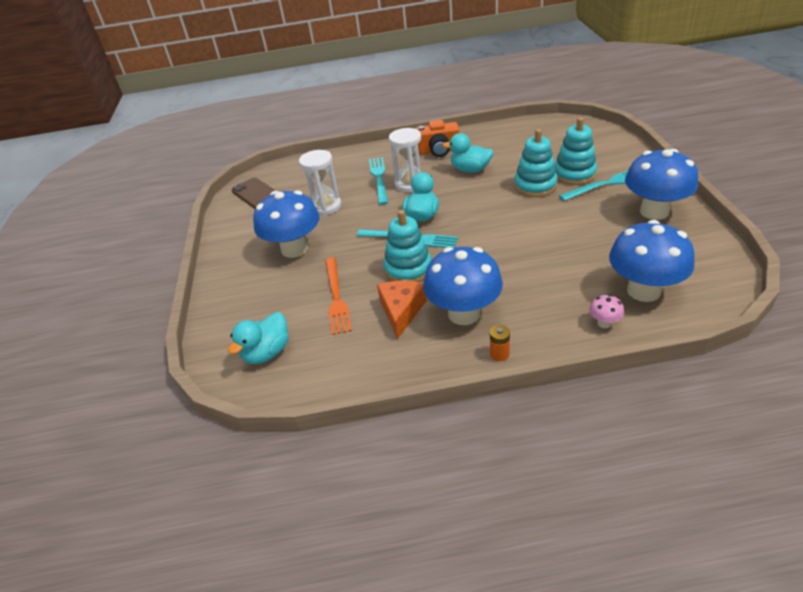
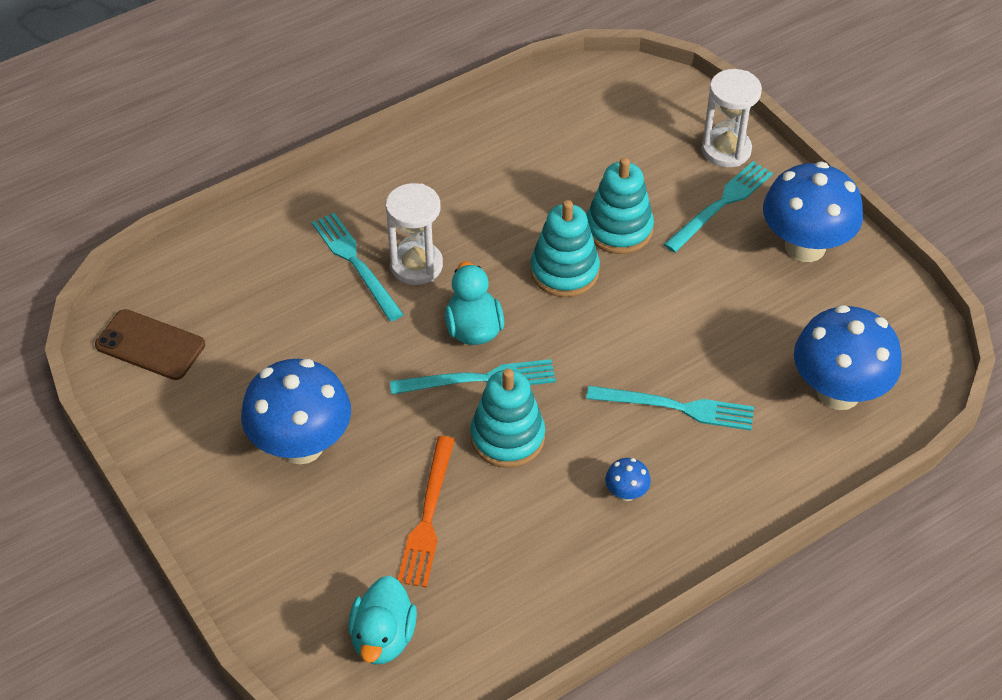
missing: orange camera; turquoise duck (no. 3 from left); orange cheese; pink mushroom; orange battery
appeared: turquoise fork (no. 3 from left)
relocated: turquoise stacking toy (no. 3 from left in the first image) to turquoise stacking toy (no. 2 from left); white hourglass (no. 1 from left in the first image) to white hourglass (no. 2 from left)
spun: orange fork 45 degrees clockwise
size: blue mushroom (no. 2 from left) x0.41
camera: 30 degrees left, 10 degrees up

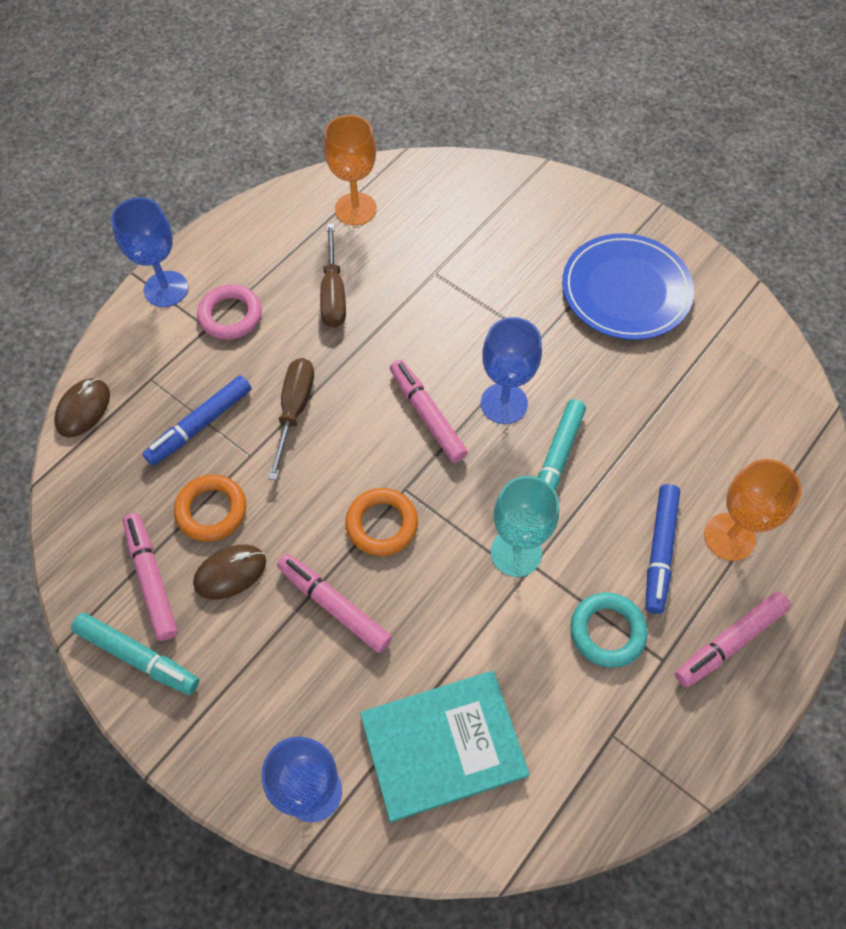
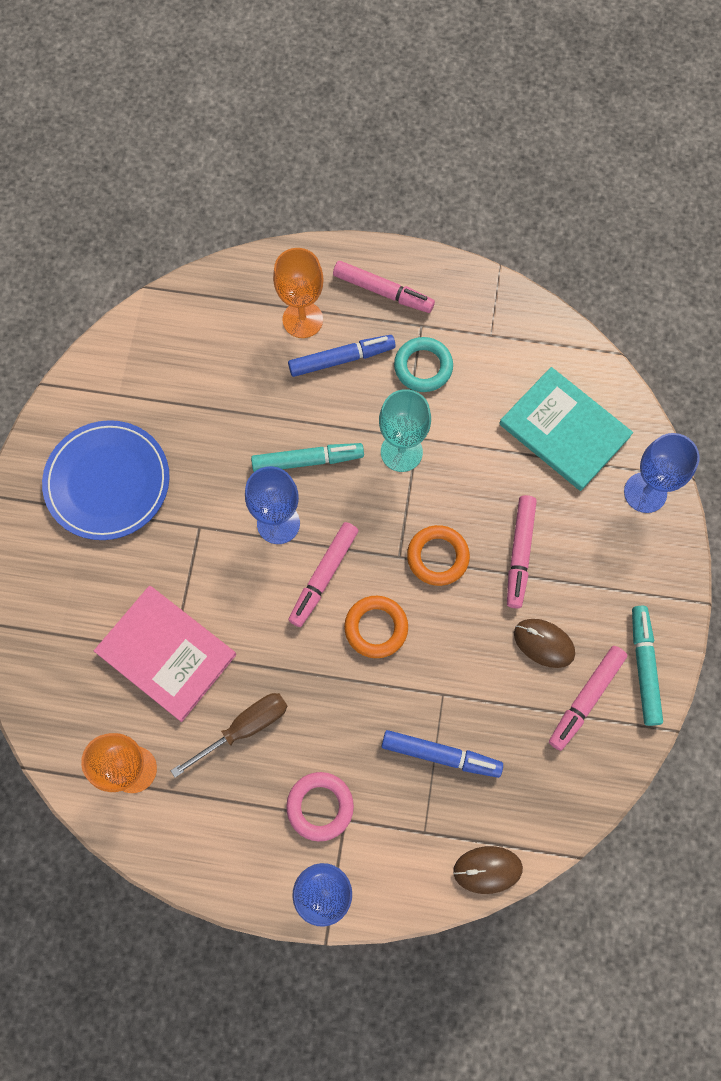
missing: brown screwdriver (no. 1 from left)
appeared: pink book
relocated: orange ring (no. 1 from left)
camera: 120 degrees left, 10 degrees up

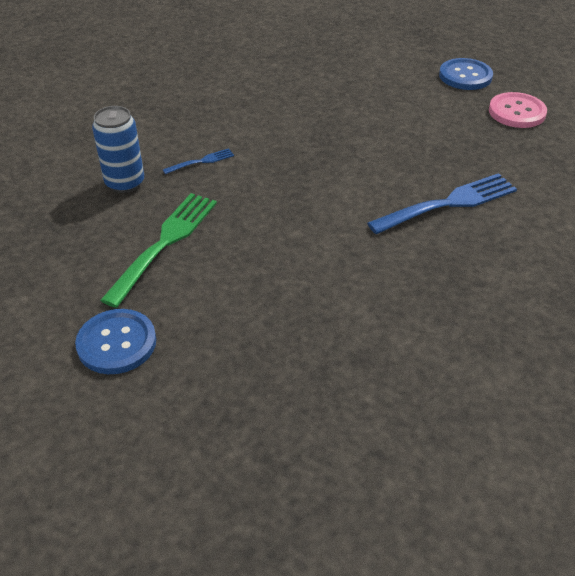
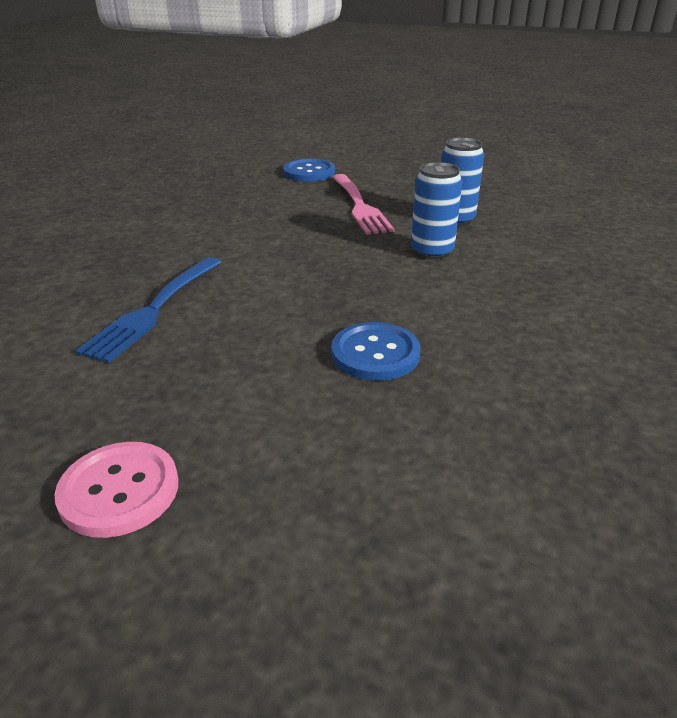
relocated: blue button (no. 2 from left)
exchanged: blue fork (no. 1 from left) to blue can (no. 1 from left)
colour: green fork to pink fork
camera: 140 degrees right, 10 degrees down

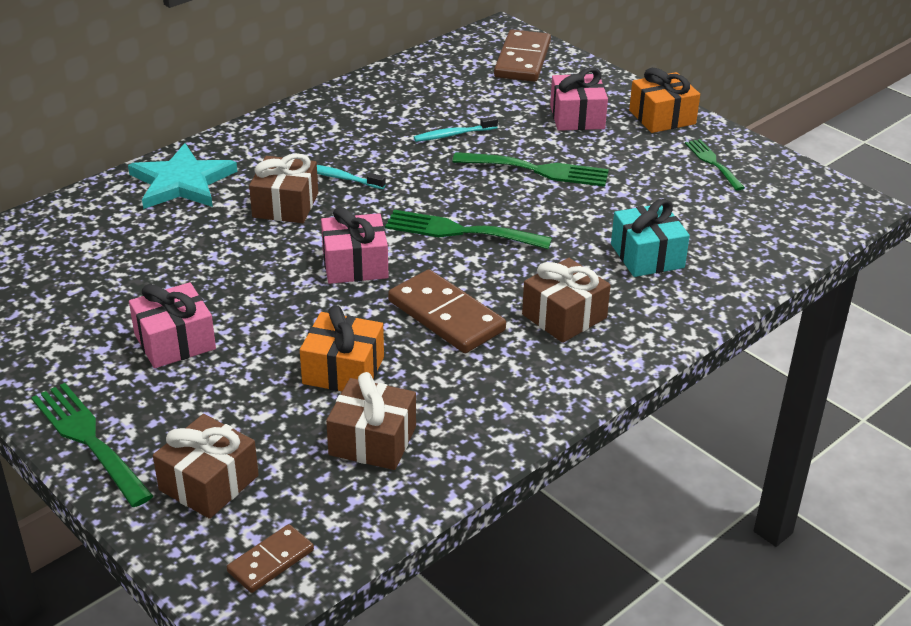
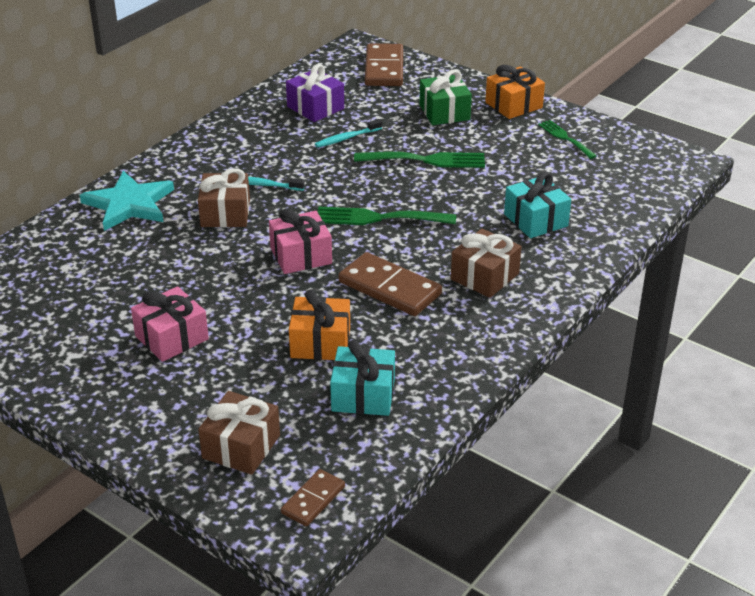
missing: green fork (no. 1 from left)
appeared: purple gift
colour: pink gift (no. 3 from left) to green gift; brown gift (no. 3 from left) to turquoise gift (no. 1 from left)
camera: 10 degrees left, 0 degrees up

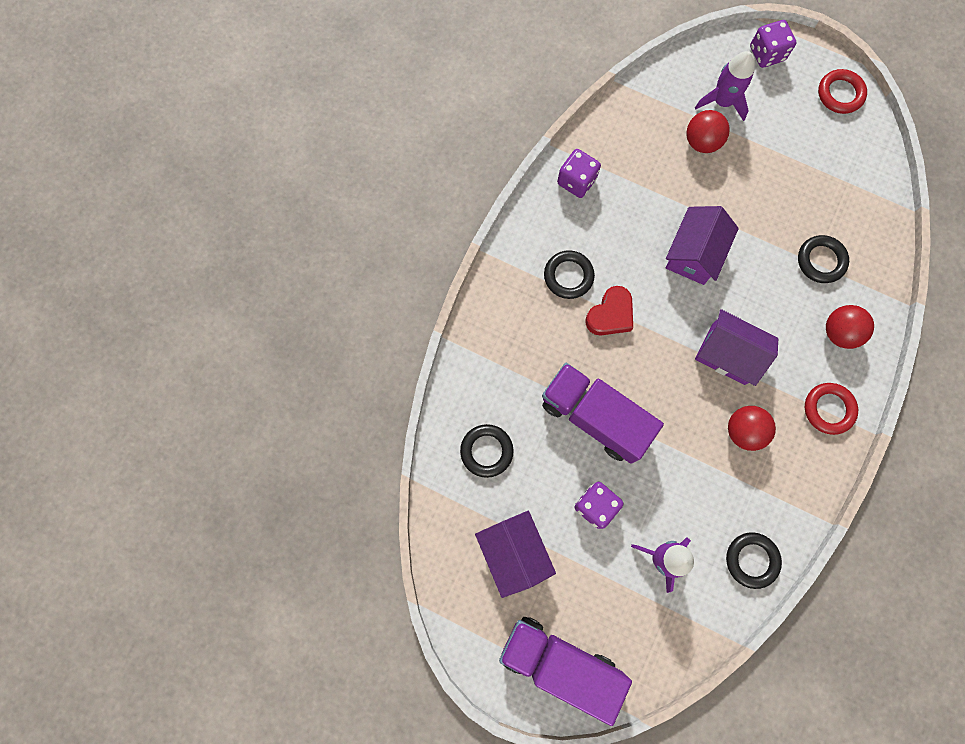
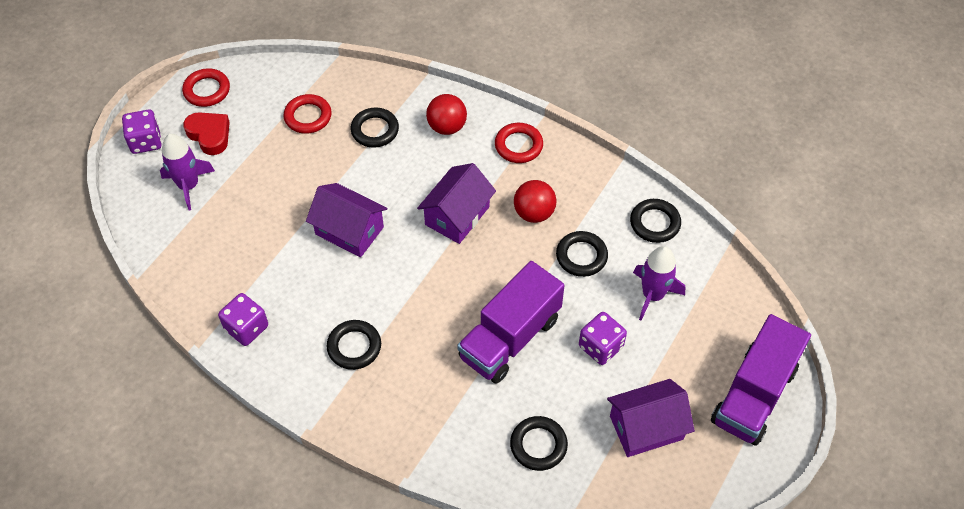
missing: red ball (no. 1 from left)
appeared: red ring (no. 2 from left); black ring (no. 4 from left)
relocated: red heart
camera: 85 degrees left, 20 degrees down

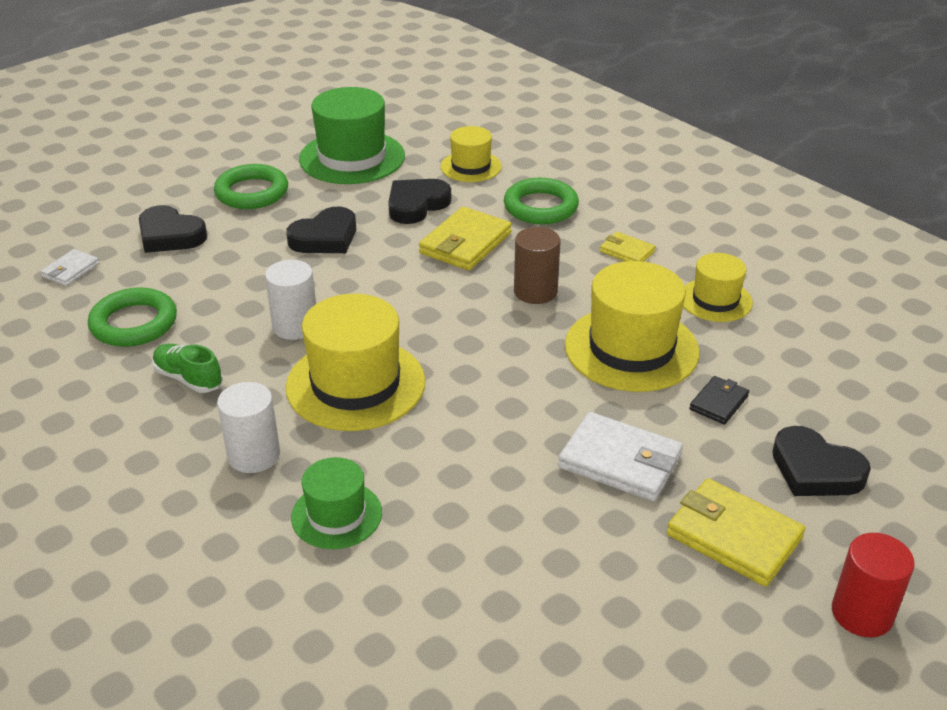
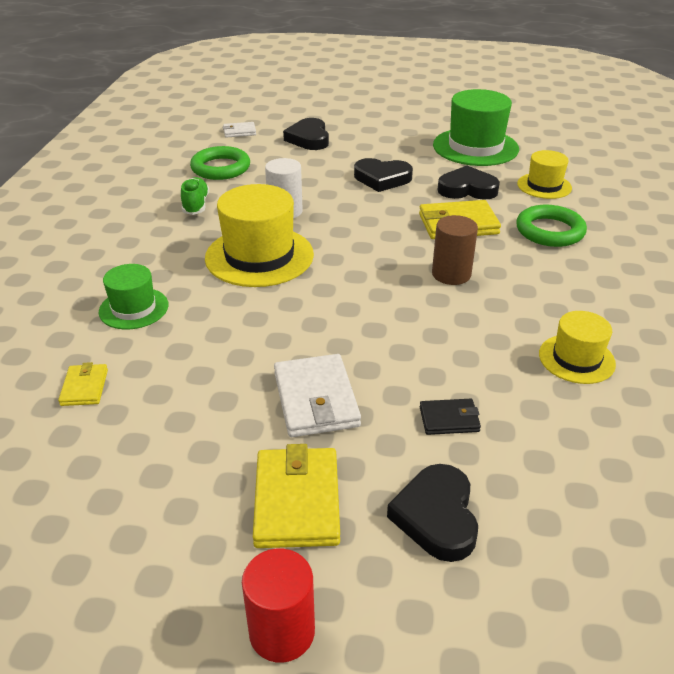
missing: green ring (no. 2 from left); yellow hat (no. 3 from left); white cylinder (no. 1 from left)
relocated: yellow wallet (no. 2 from left in the first image) to yellow wallet (no. 1 from left)
camera: 50 degrees right, 0 degrees up

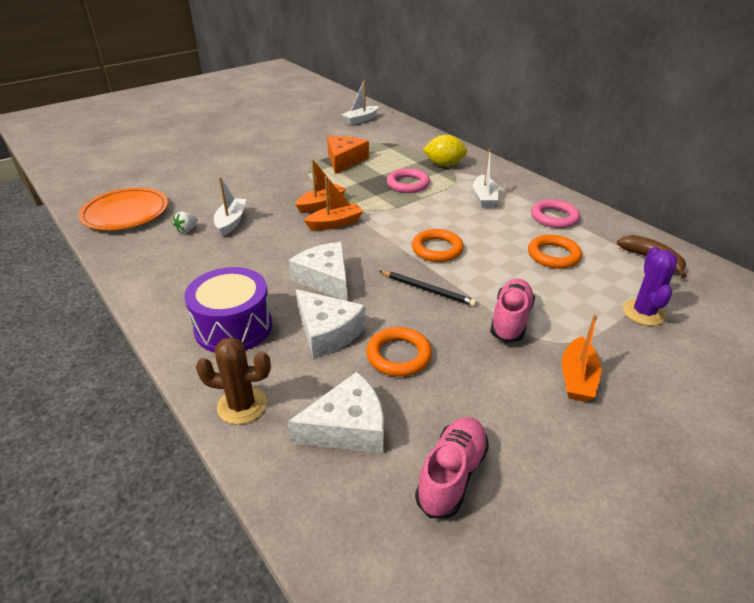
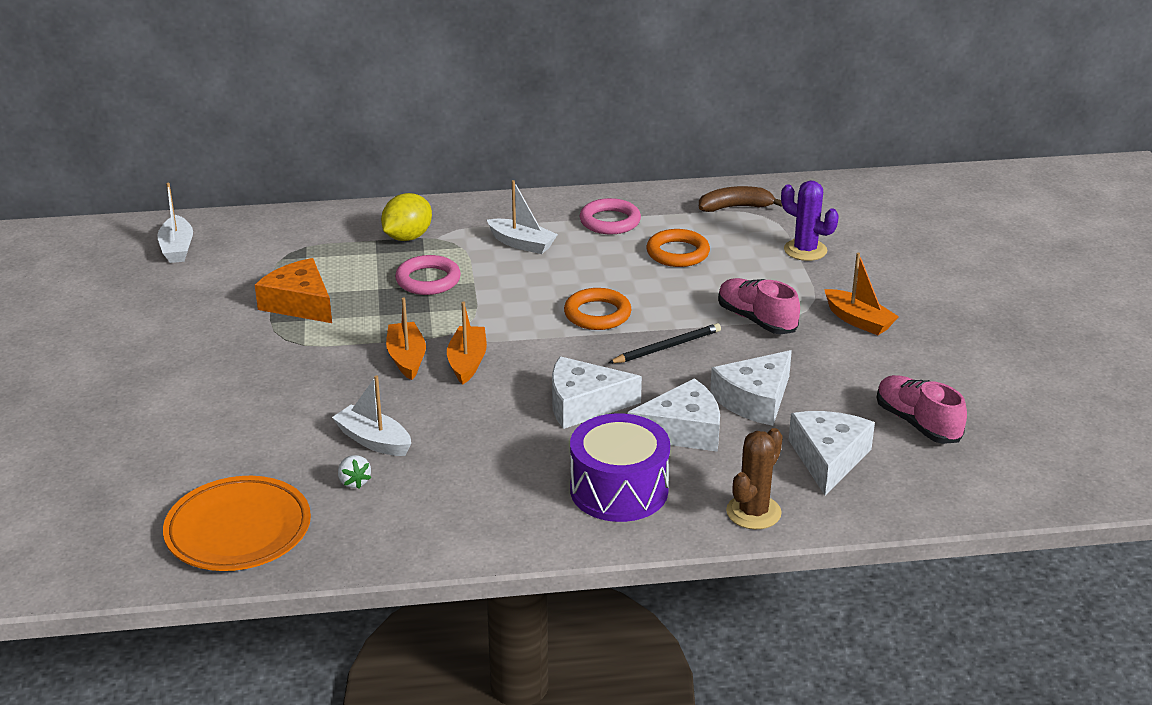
exchanged: orange ring (no. 1 from left) to white cheese (no. 3 from left)
camera: 60 degrees left, 5 degrees down

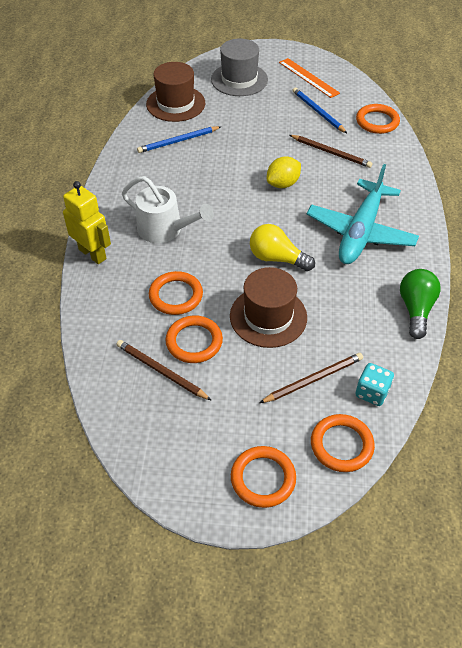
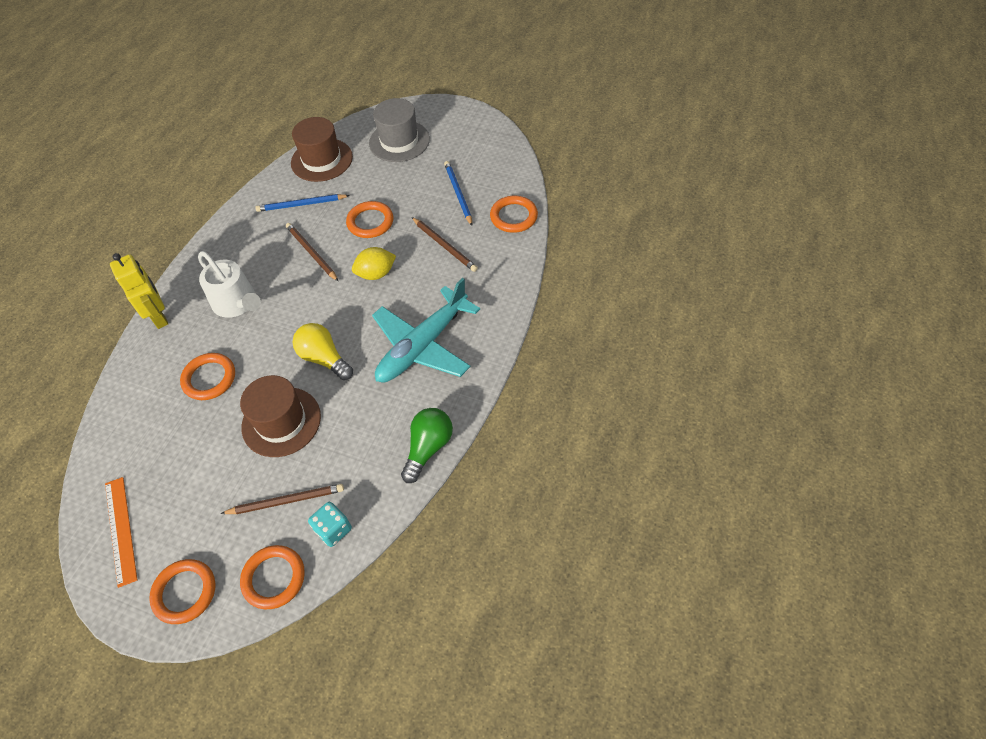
relocated: orange ruler; orange ring (no. 2 from left in the first image) to orange ring (no. 4 from left); brown pencil (no. 1 from left in the first image) to brown pencil (no. 2 from left)
camera: 20 degrees right, 5 degrees up

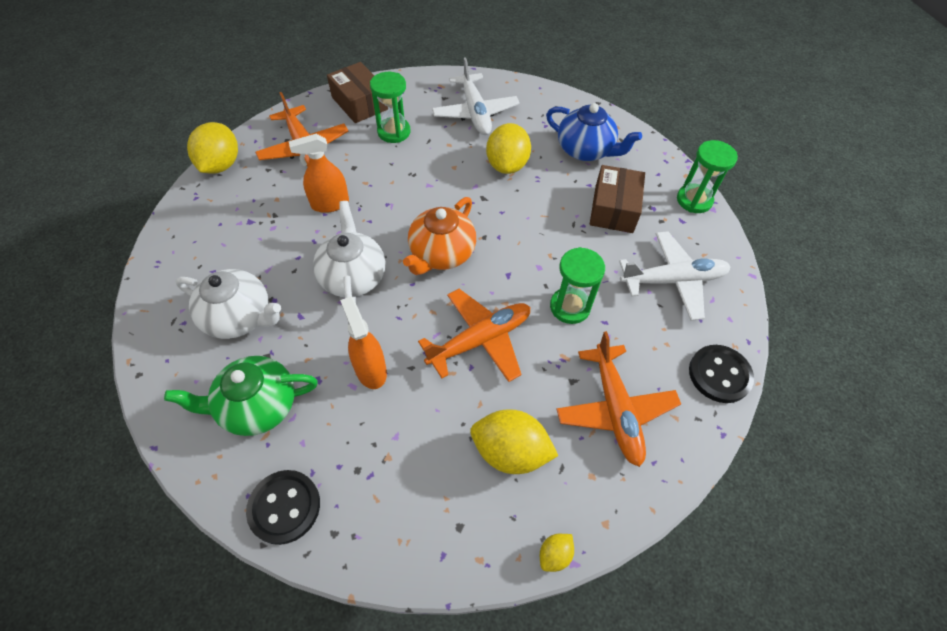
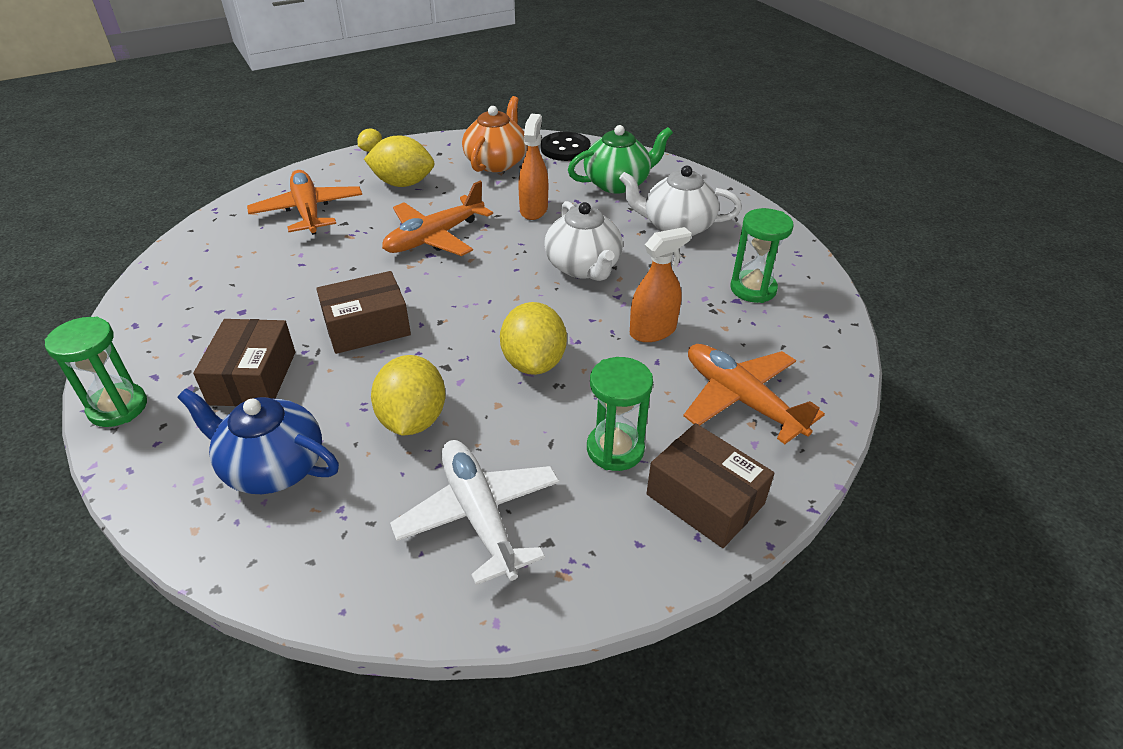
missing: white plane (no. 2 from left); black button (no. 2 from left)
appeared: brown box (no. 2 from left)
relocated: yellow lemon (no. 1 from left in the first image) to yellow lemon (no. 4 from left); orange teapot; green hourglass (no. 2 from left in the first image) to green hourglass (no. 3 from left)
spun: orange spray bottle (no. 2 from left in the first image) 135 degrees counterclockwise
camera: 170 degrees right, 15 degrees down

